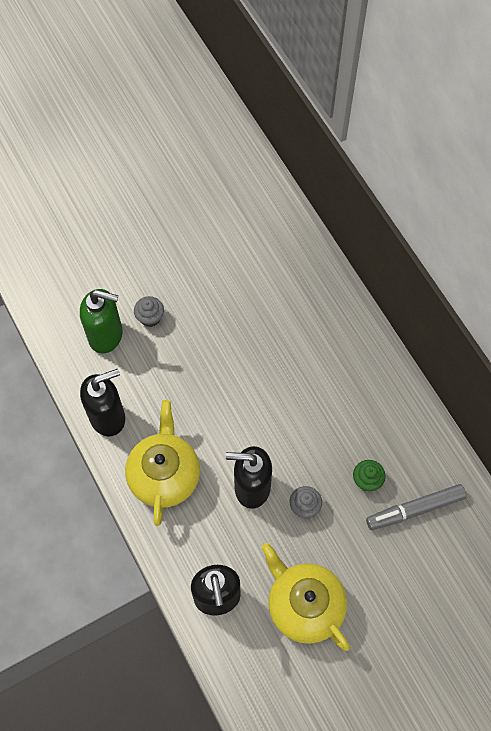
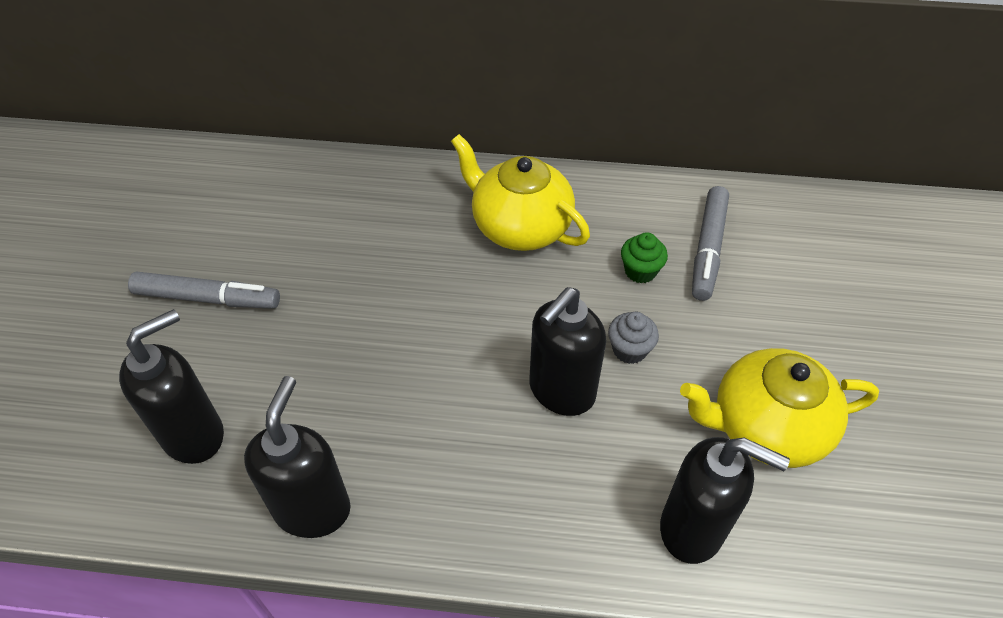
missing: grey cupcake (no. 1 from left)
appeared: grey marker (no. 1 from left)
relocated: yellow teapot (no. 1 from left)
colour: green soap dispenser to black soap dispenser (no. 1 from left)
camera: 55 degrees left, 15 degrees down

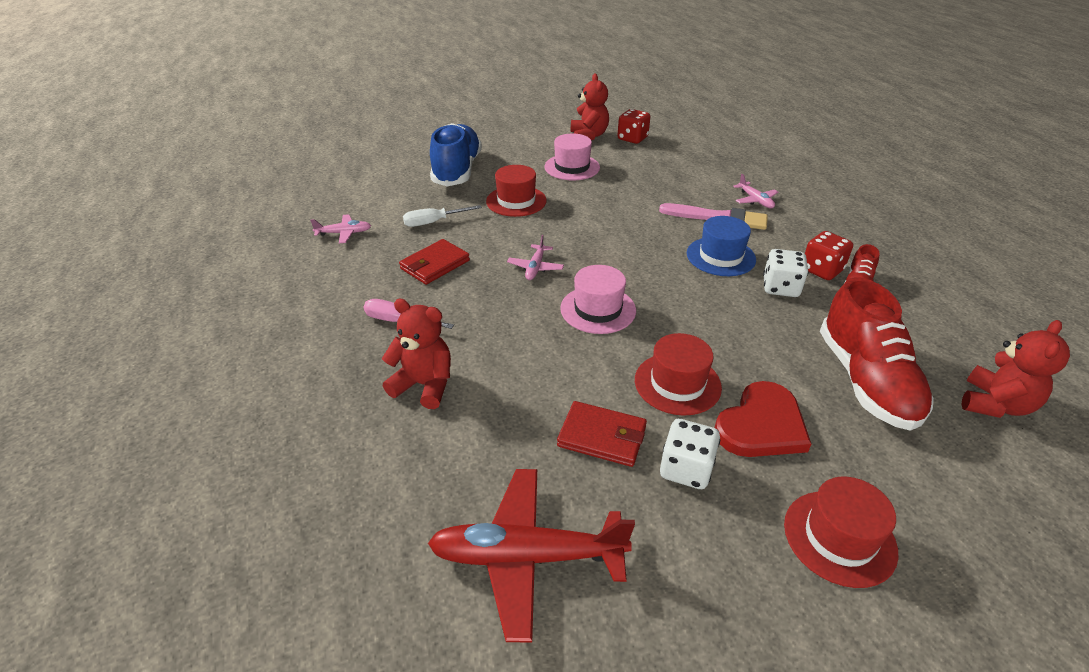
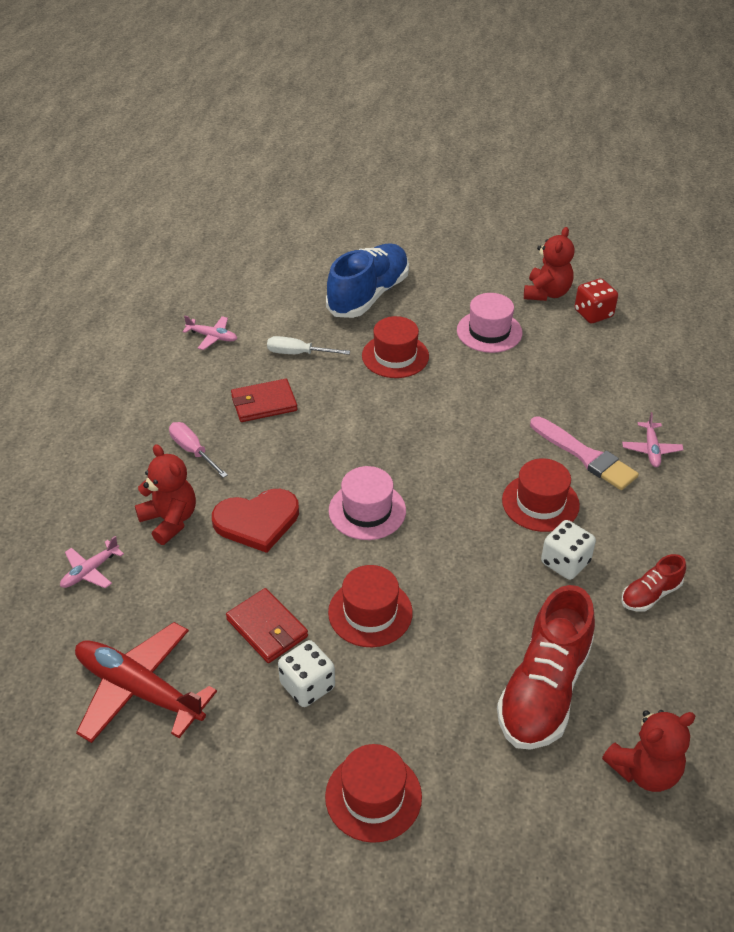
missing: red dice (no. 2 from left)
relocated: pink plane (no. 2 from left in the first image) to pink plane (no. 1 from left); red heart
colour: blue hat to red hat (no. 4 from left)
camera: 30 degrees right, 5 degrees up

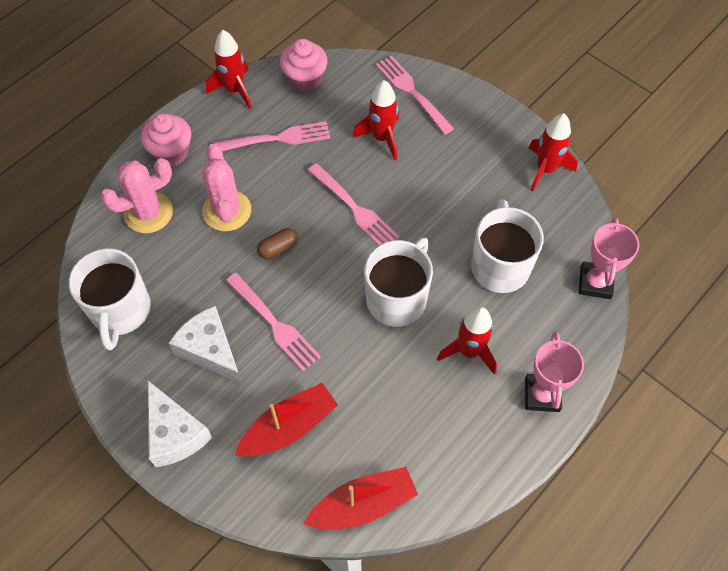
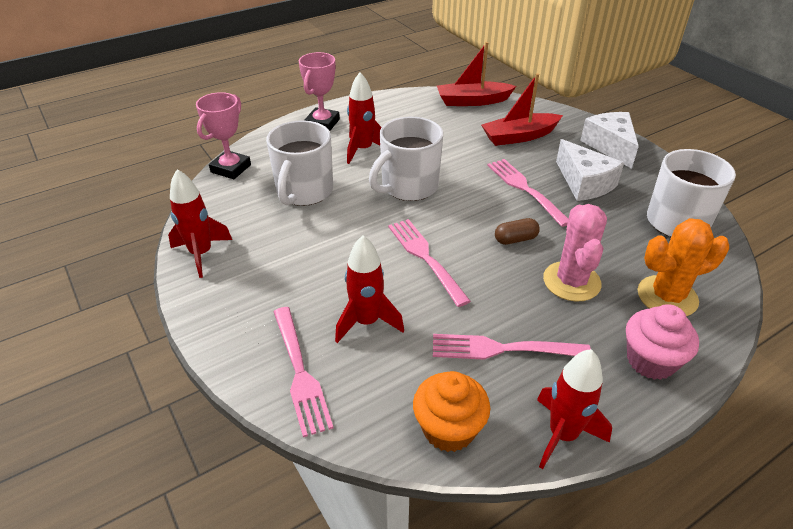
colour: pink cupcake (no. 2 from left) to orange cupcake; pink cactus (no. 1 from left) to orange cactus
camera: 165 degrees left, 20 degrees down

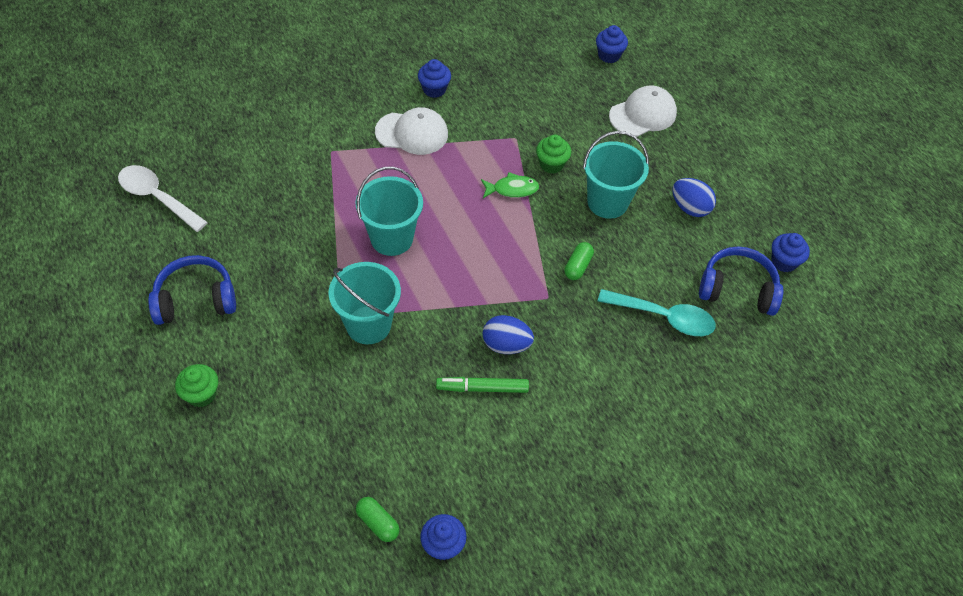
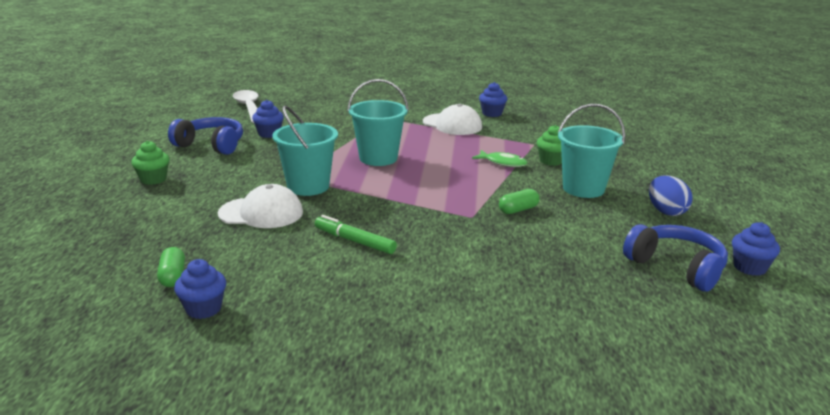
missing: turquoise spoon; blue egg (no. 1 from left)
relocated: blue cupcake (no. 3 from left in the first image) to blue cupcake (no. 2 from left); white cap (no. 2 from left in the first image) to white cap (no. 1 from left)
camera: 35 degrees right, 30 degrees down

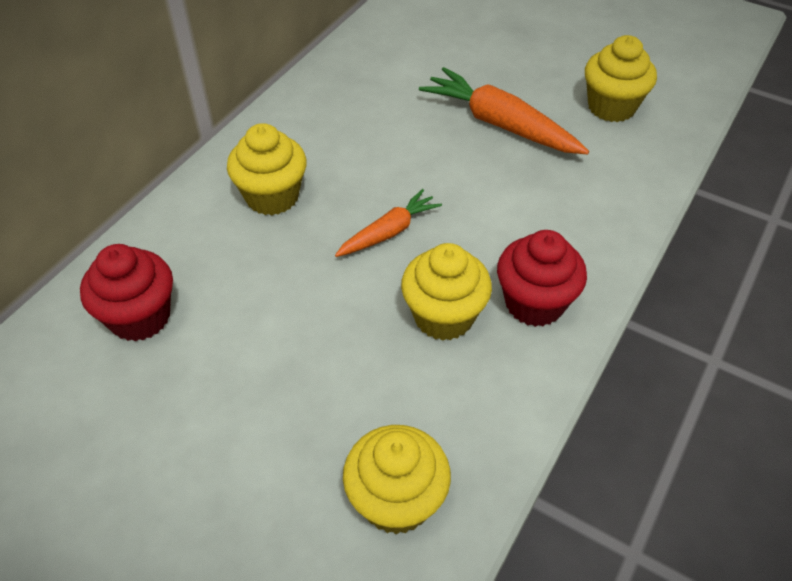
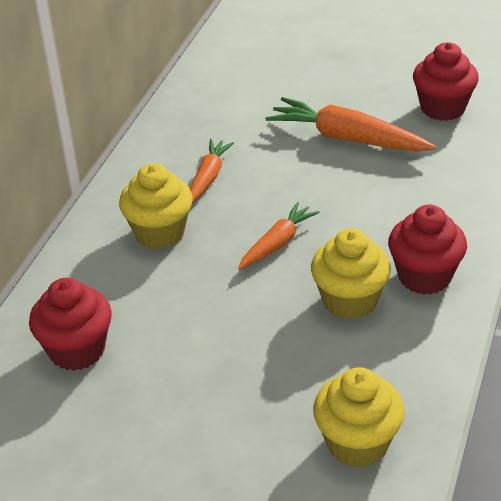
appeared: orange carrot (no. 1 from left)
colour: yellow cupcake (no. 4 from left) to red cupcake (no. 3 from left)
camera: 10 degrees left, 10 degrees down

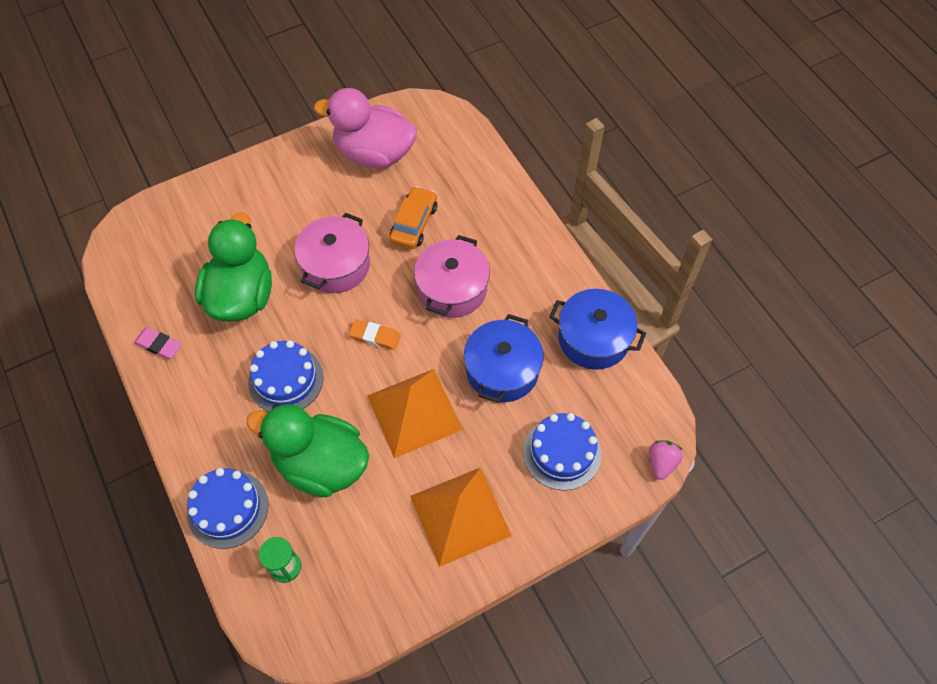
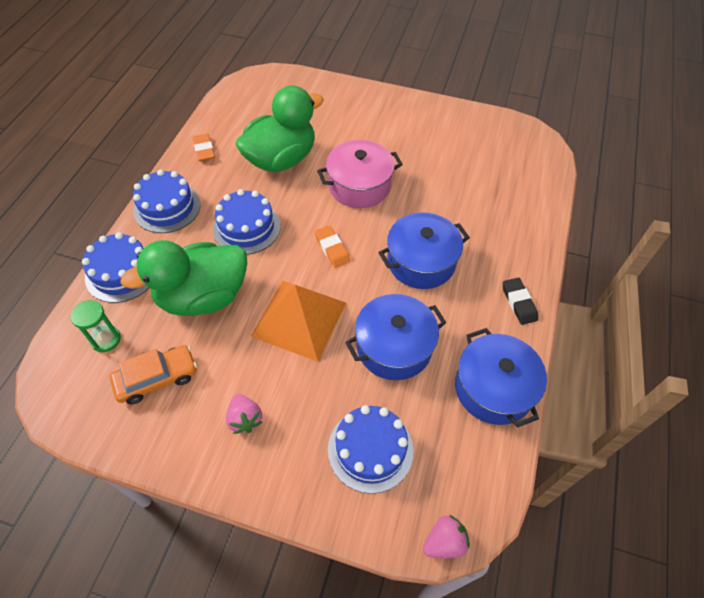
missing: pink duck
appeared: blue cake (no. 2 from left); black eraser
relocated: orange car
exchanged: orange pyramid (no. 2 from left) to pink strawberry (no. 1 from left)
colour: pink pot (no. 2 from left) to blue pot (no. 2 from left); pink eraser to orange eraser (no. 1 from left)
spun: green duck (no. 2 from left in the first image) 90 degrees counterclockwise
camera: 45 degrees right, 5 degrees down

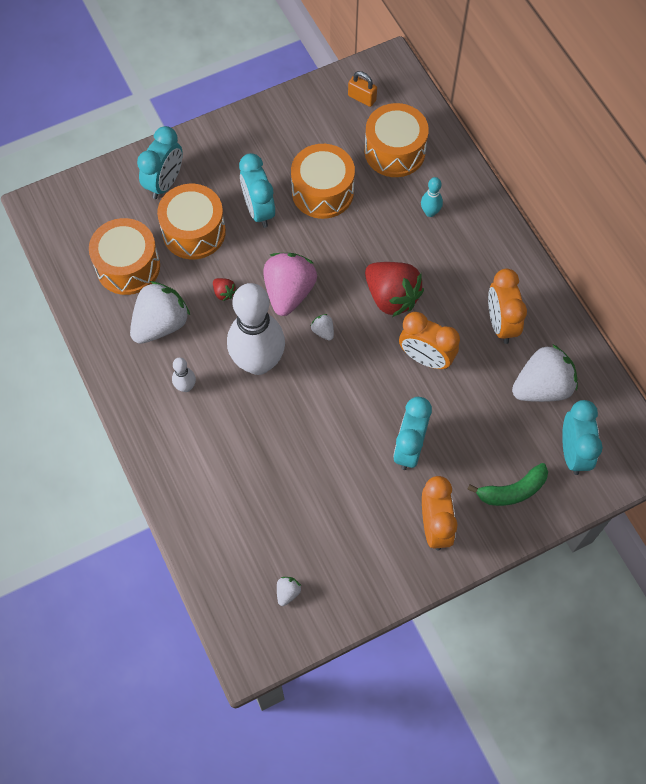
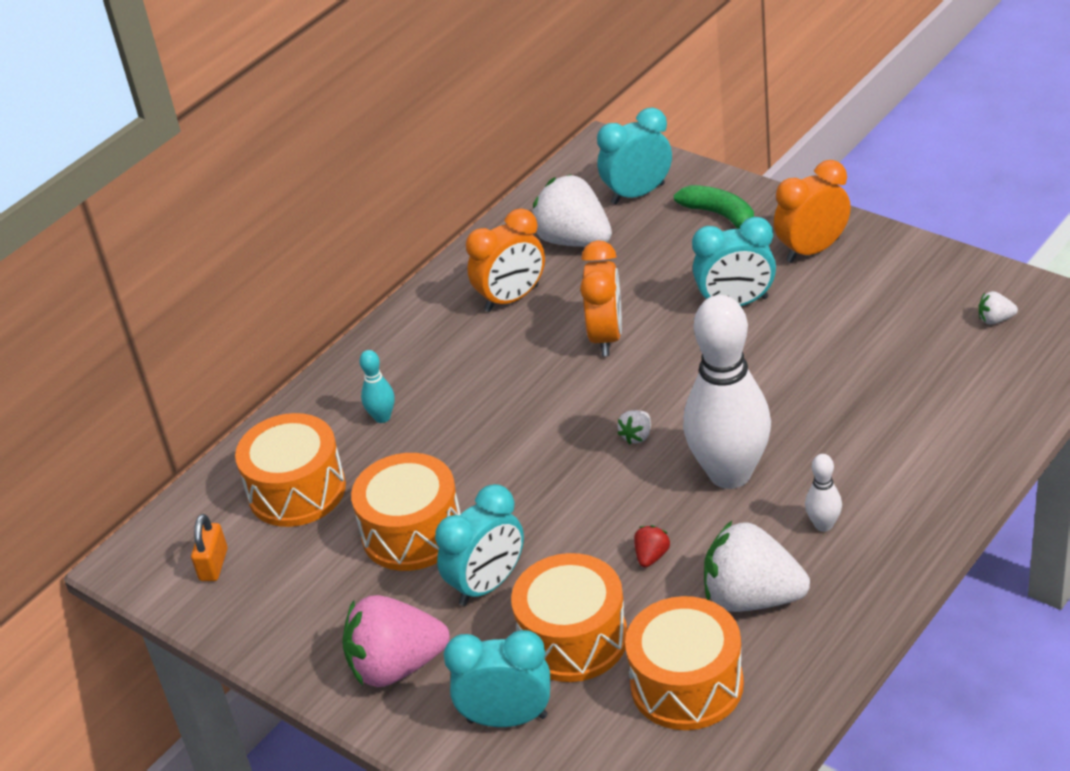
missing: red strawberry (no. 2 from left)
relocated: pink strawberry
camera: 110 degrees left, 25 degrees down

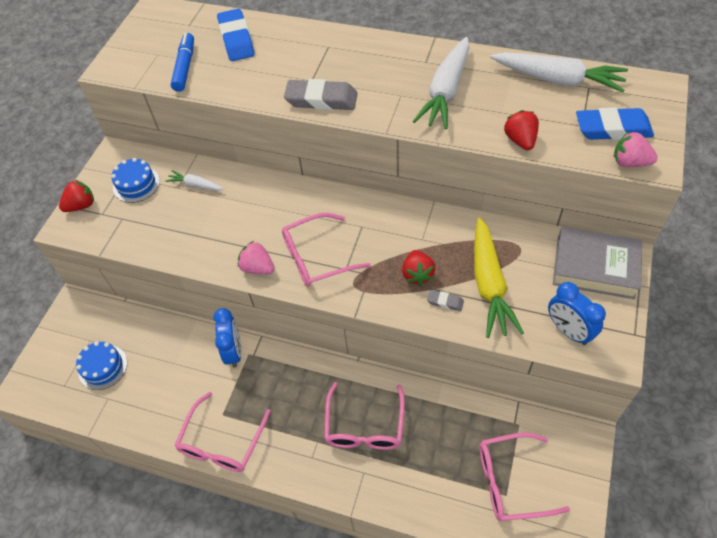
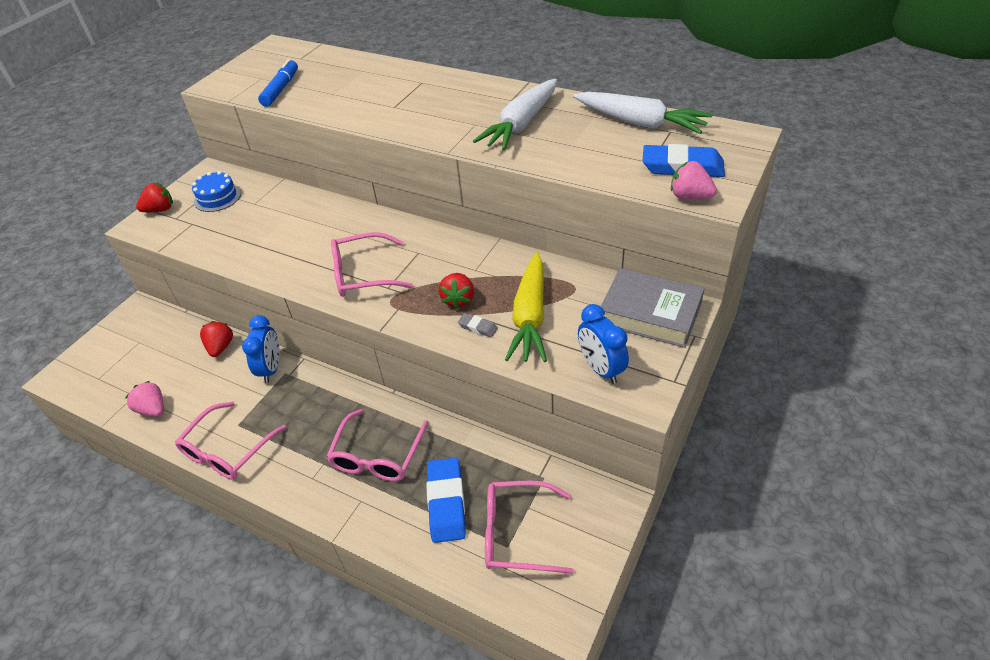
missing: grey eraser (no. 1 from left); white carrot (no. 1 from left); blue cake (no. 1 from left)
relocated: blue eraser (no. 1 from left); red strawberry (no. 3 from left in the first image) to red strawberry (no. 2 from left); pink strawberry (no. 1 from left)
camera: 10 degrees right, 10 degrees down

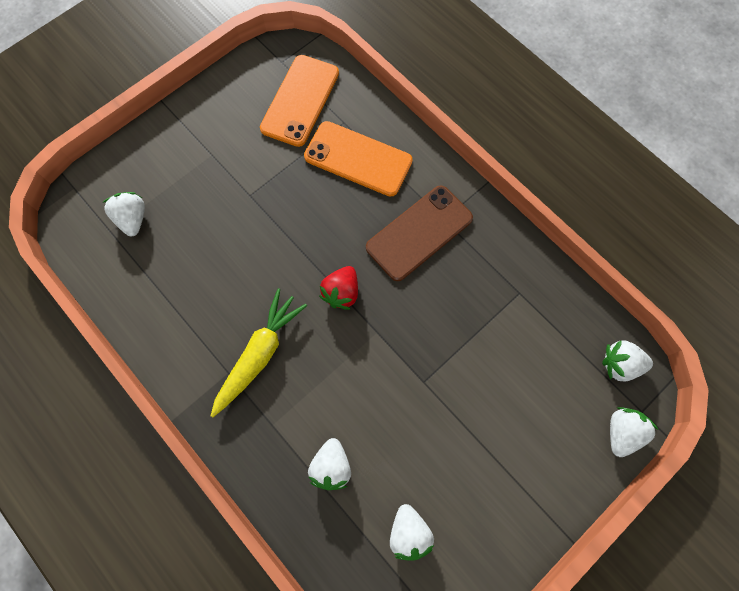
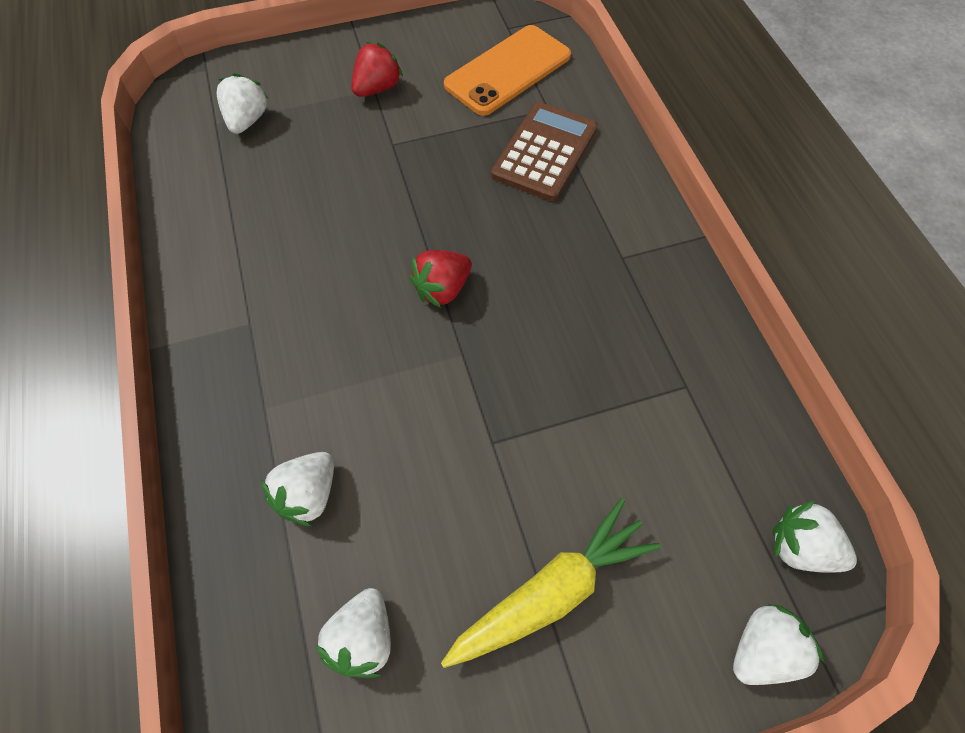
missing: brown phone
appeared: red strawberry (no. 1 from left)
relocated: yellow carrot
exchanged: orange phone (no. 2 from left) to brown calculator
camera: 25 degrees right, 10 degrees down

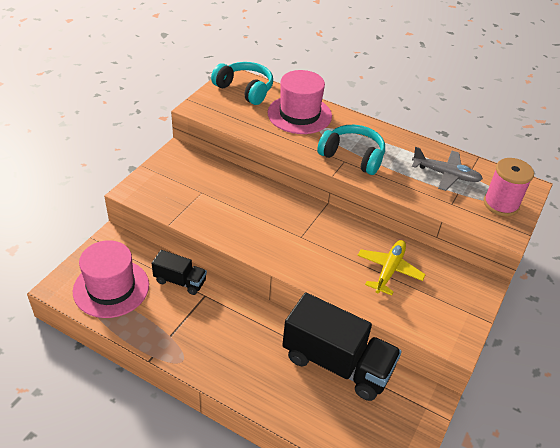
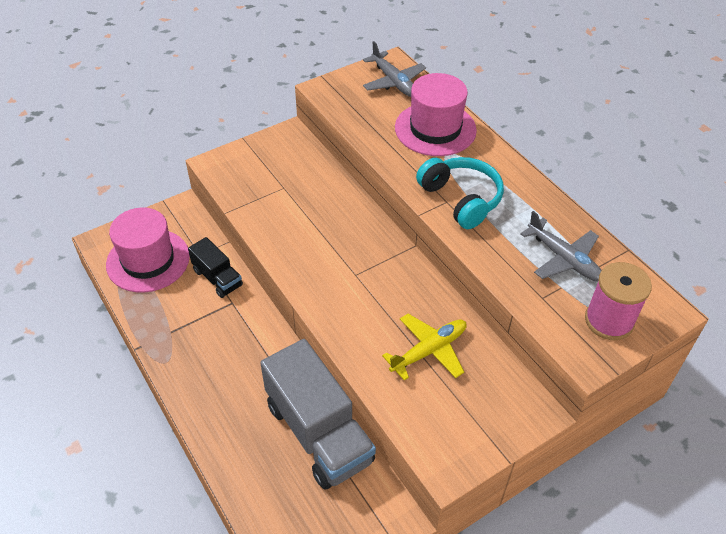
exchanged: turquoise headphones (no. 1 from left) to grey plane (no. 1 from left)
colour: black truck (no. 2 from left) to grey truck
camera: 30 degrees right, 5 degrees up

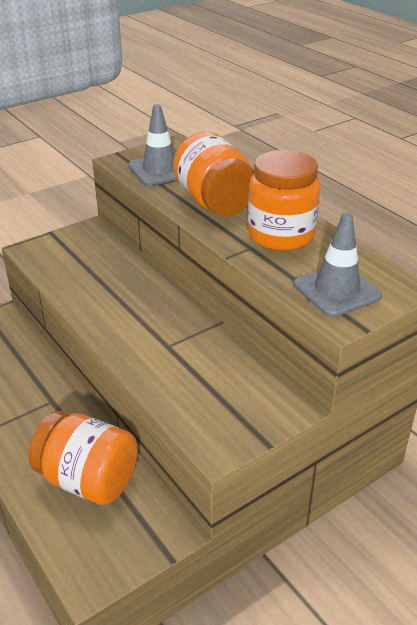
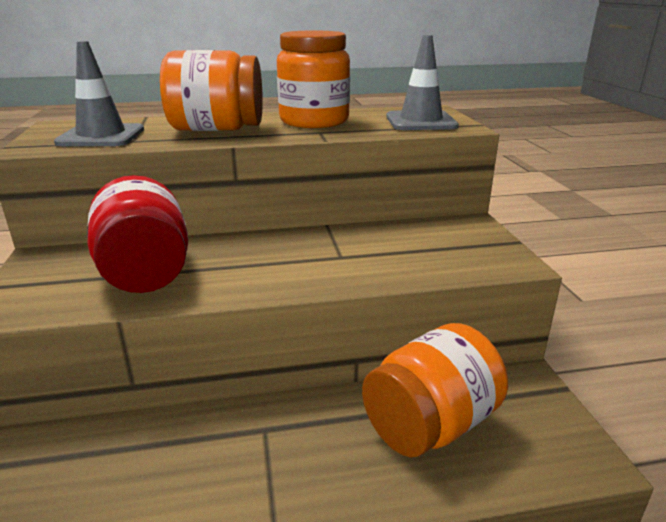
appeared: red jar
camera: 65 degrees left, 10 degrees down

